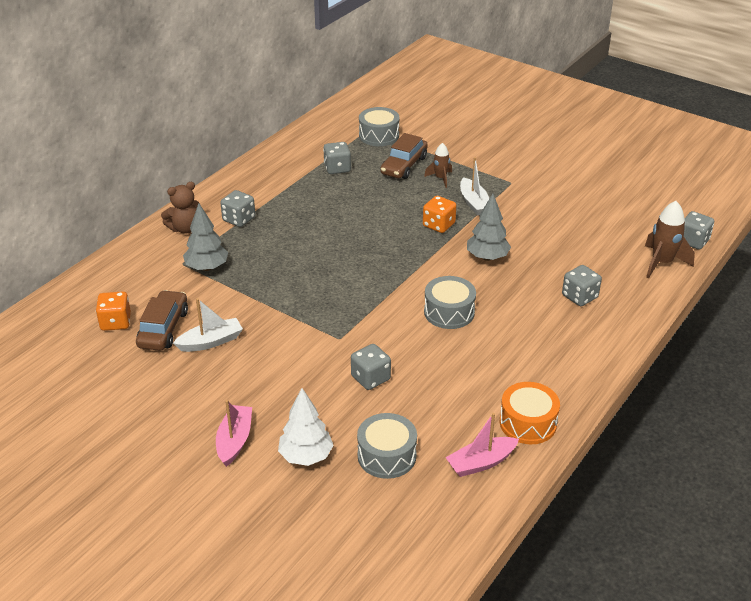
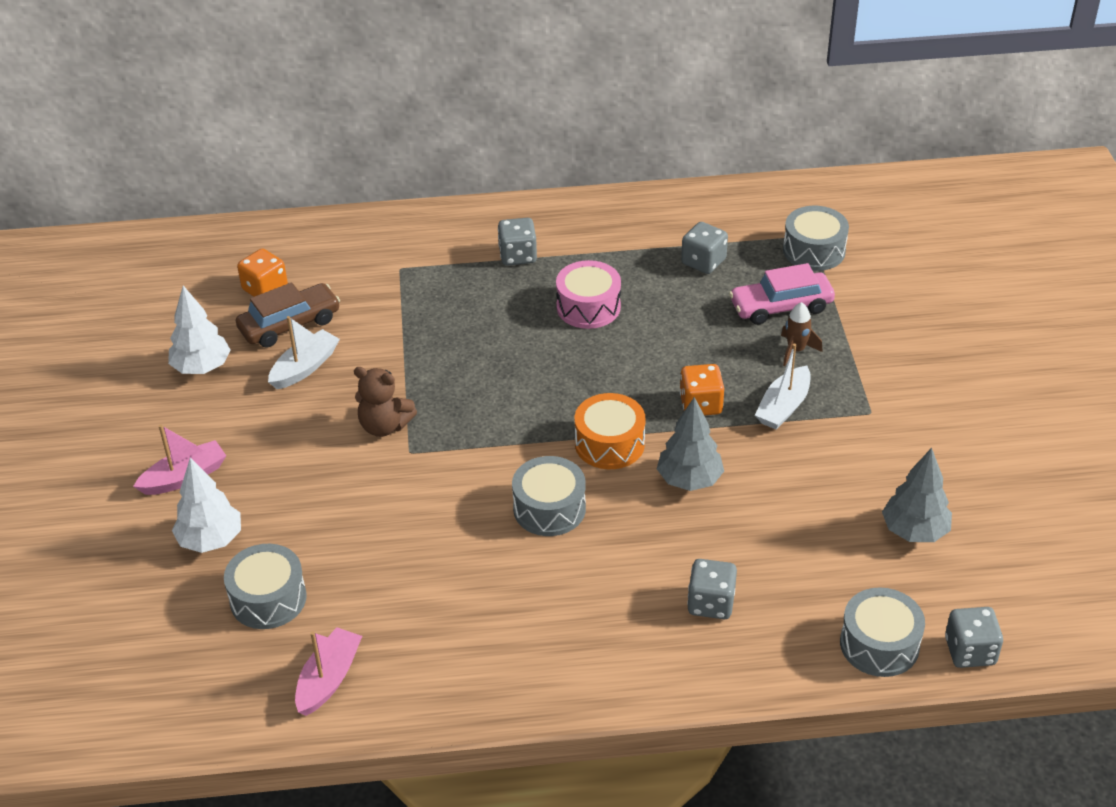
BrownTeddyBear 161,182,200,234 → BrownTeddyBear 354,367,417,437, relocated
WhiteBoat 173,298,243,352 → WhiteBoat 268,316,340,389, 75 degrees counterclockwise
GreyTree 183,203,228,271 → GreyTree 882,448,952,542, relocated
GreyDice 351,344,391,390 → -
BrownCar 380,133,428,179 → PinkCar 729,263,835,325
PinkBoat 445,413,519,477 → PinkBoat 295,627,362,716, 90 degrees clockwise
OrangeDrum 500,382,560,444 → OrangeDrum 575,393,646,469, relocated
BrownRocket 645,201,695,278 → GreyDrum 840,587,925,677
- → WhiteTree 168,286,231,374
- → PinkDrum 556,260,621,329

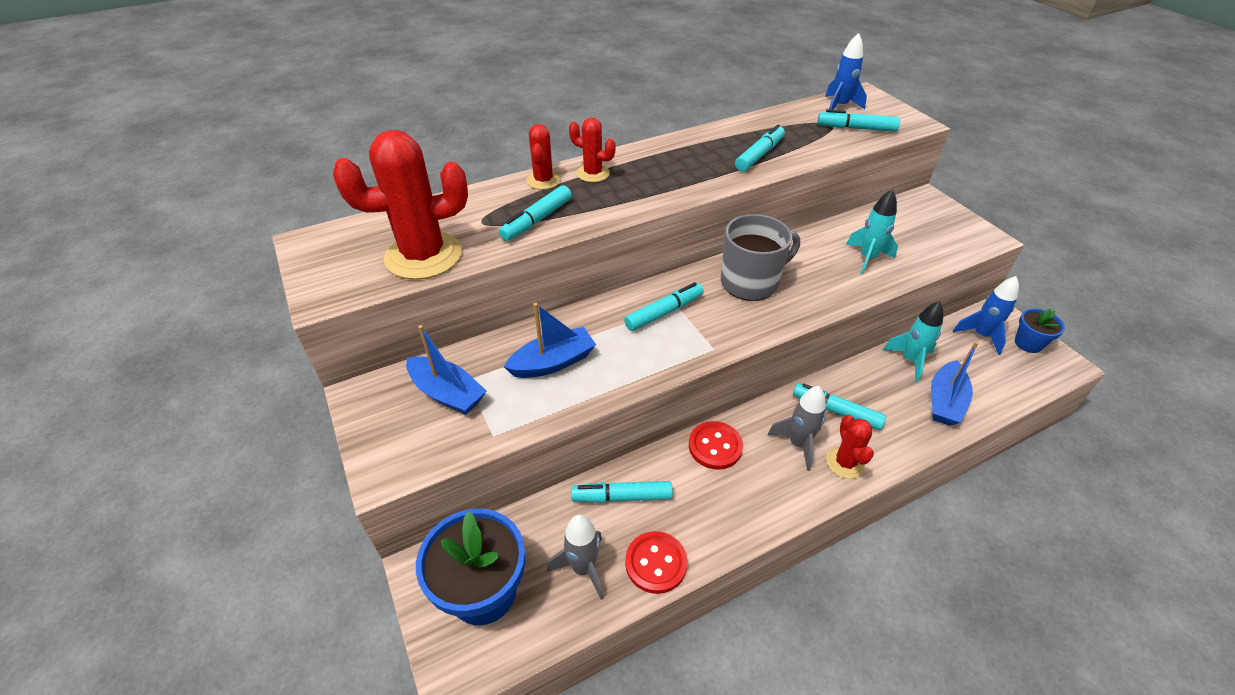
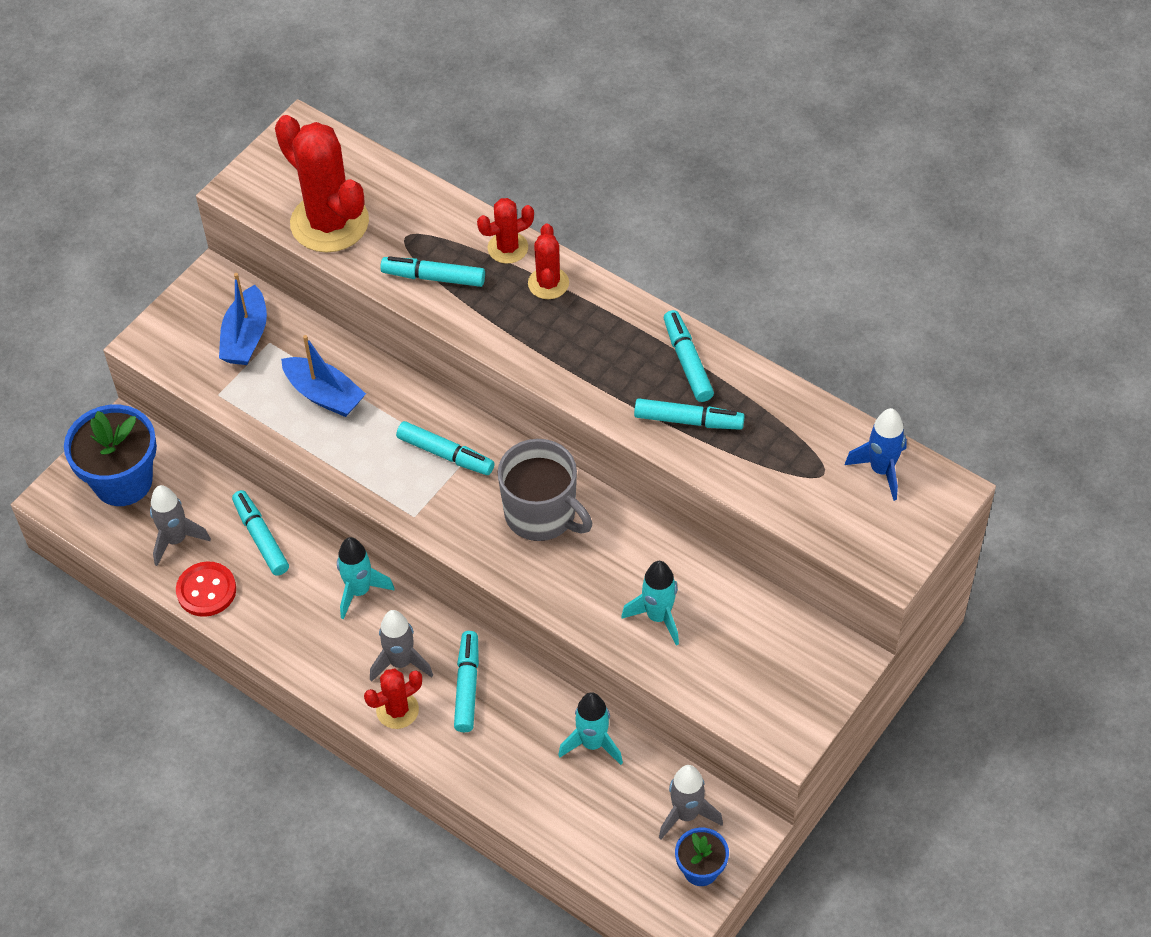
RedButton 689,421,743,470 → TurquoiseRocket 337,537,395,619
TurquoiseMarker 818,109,900,132 → TurquoiseMarker 664,310,714,402, relocated
BlueBoat 931,341,979,426 → -
BlueRocket 953,276,1019,355 → GreyRocket 659,765,723,839

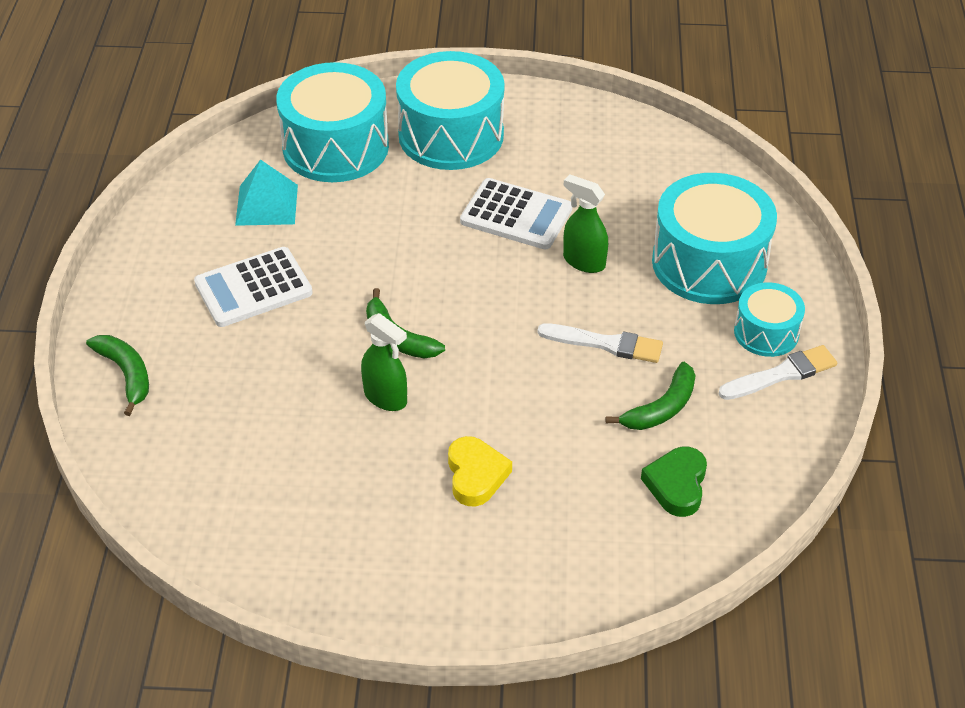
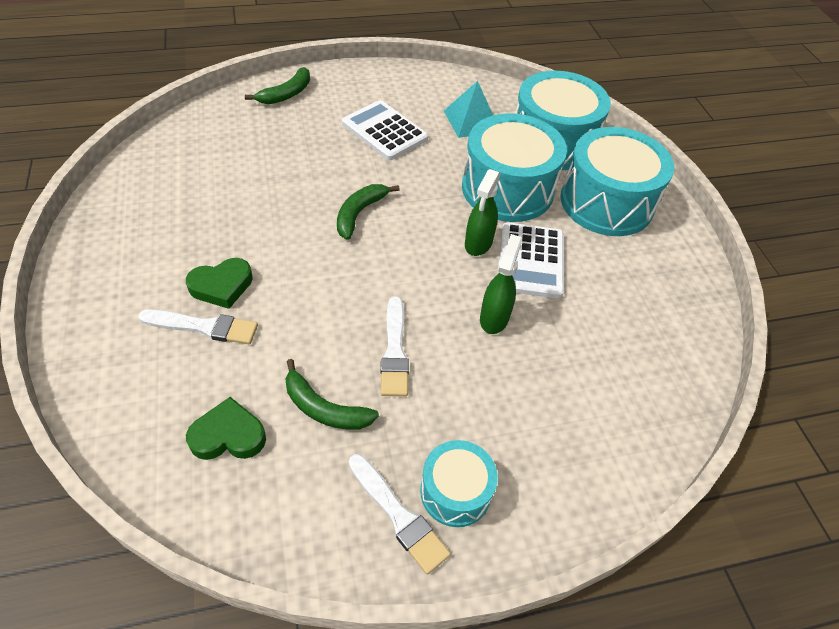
GreenSprayBottle 361,313,407,411 → GreenSprayBottle 465,169,501,256, relocated
YellowHeart 448,436,512,506 → GreenHeart 186,258,253,309
TurquoiseDrum 652,173,777,304 → TurquoiseDrum 462,113,567,222, relocated
- → WhiteBrush 138,309,258,344

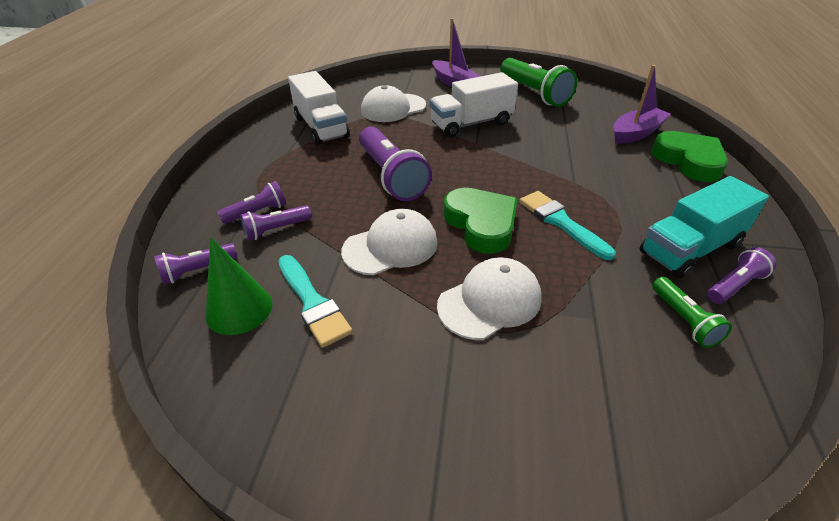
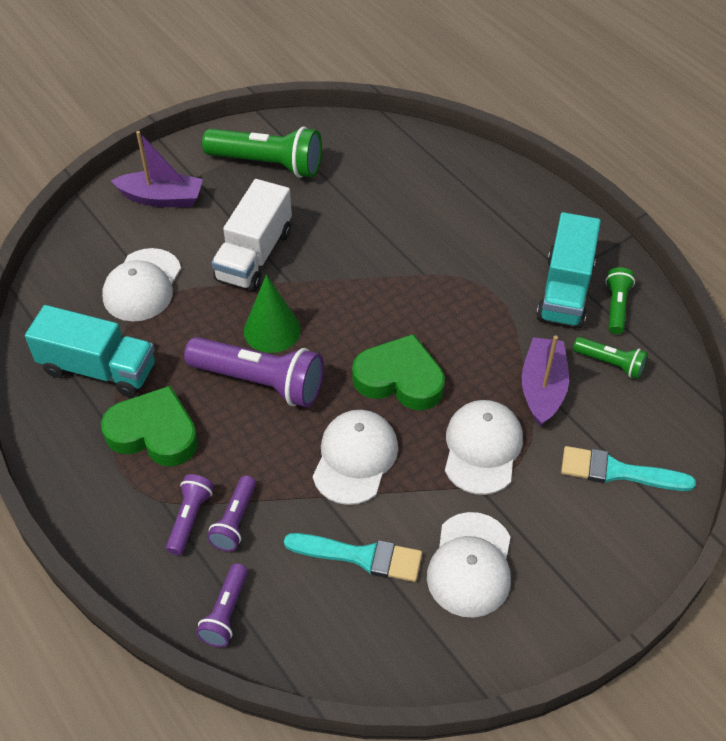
GreenCone 205,237,273,335 → GreenCone 244,275,301,353, relocated
WhiteTruck 288,71,350,145 → TurquoiseTruck 25,305,155,397
TurquoiseBrush 519,191,616,260 → TurquoiseBrush 561,446,696,491, relocated
PurpleBoat 613,65,671,144 → PurpleBoat 521,335,569,427, relocated
GreenHeart 651,131,728,182 → GreenHeart 101,386,198,466, relocated
PurpleFlashlight 707,247,776,304 → GreenFlashlight 605,267,635,334
- → WhiteCap 427,512,511,618

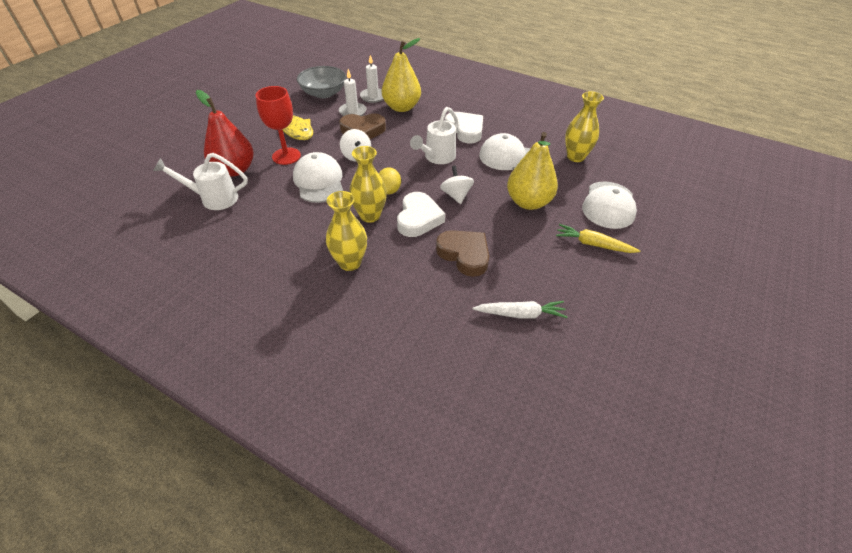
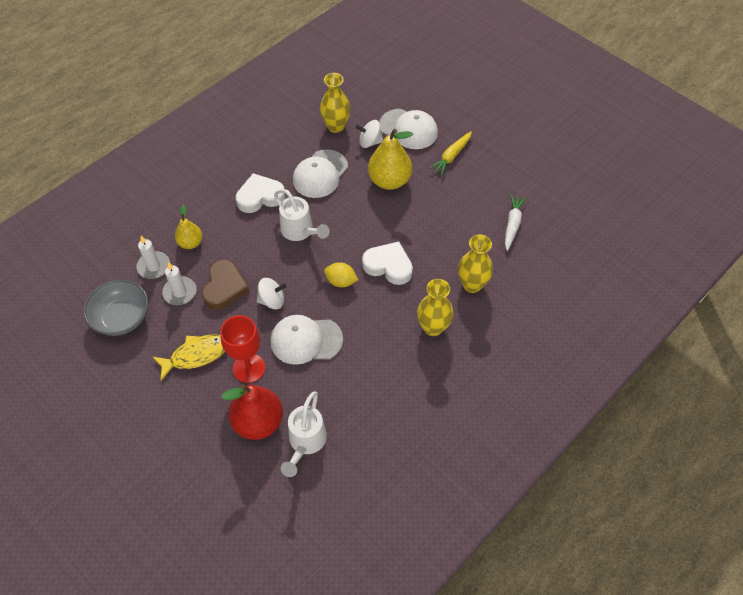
YellowVase 349,146,387,223 → YellowVase 458,234,493,293, relocated
YellowPear 382,38,421,112 → YellowPear 175,205,203,249, x0.58
BrownHeart 436,230,489,277 → -
WhiteSpinningTop 440,166,474,204 → WhiteSpinningTop 356,120,383,148, relocated

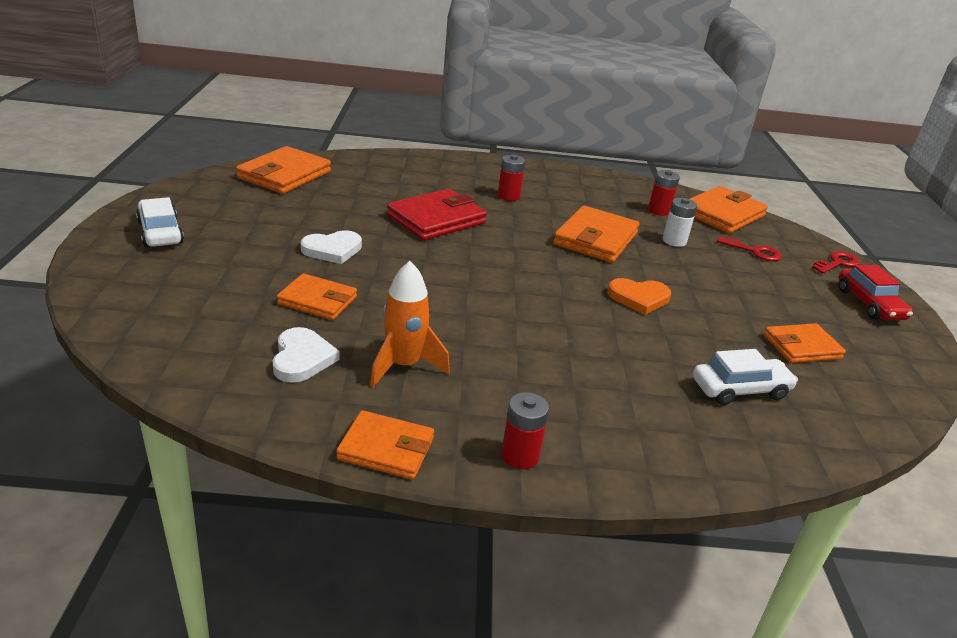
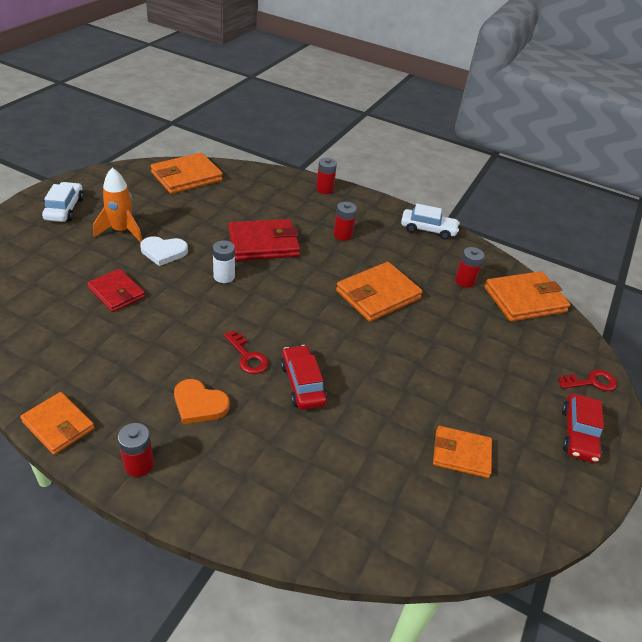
WhiteHeart 272,327,340,383 → -
OrangeWallet 277,273,357,320 → RedWallet 87,269,145,312
OrangeRocket 370,261,450,387 → OrangeRocket 93,167,142,242, relocated
OrangeHeart 608,278,671,315 → OrangeHeart 174,379,229,424, relocated
WhiteBattery 663,198,697,247 → WhiteBattery 213,240,235,283, relocated
WhiteCar 693,349,798,405 → WhiteCar 401,204,460,240, relocated
RedKey 717,236,782,261 → RedKey 224,330,268,374, relocated
- → RedCar 281,345,327,410
- → RedBattery 316,158,337,194

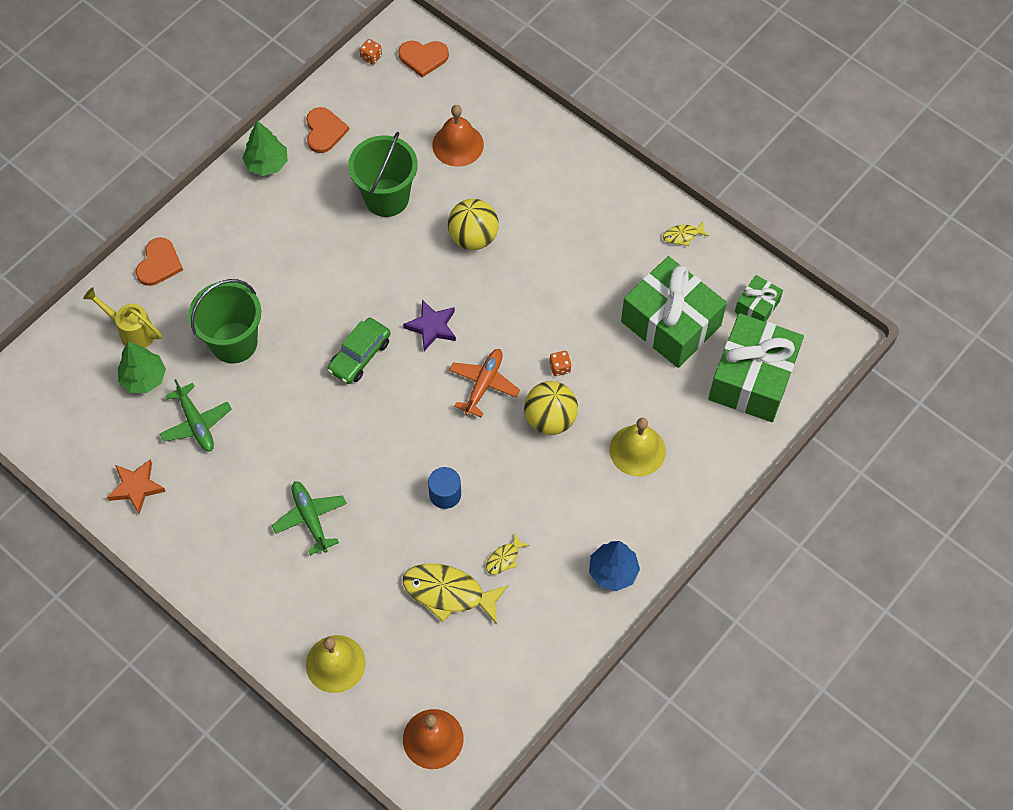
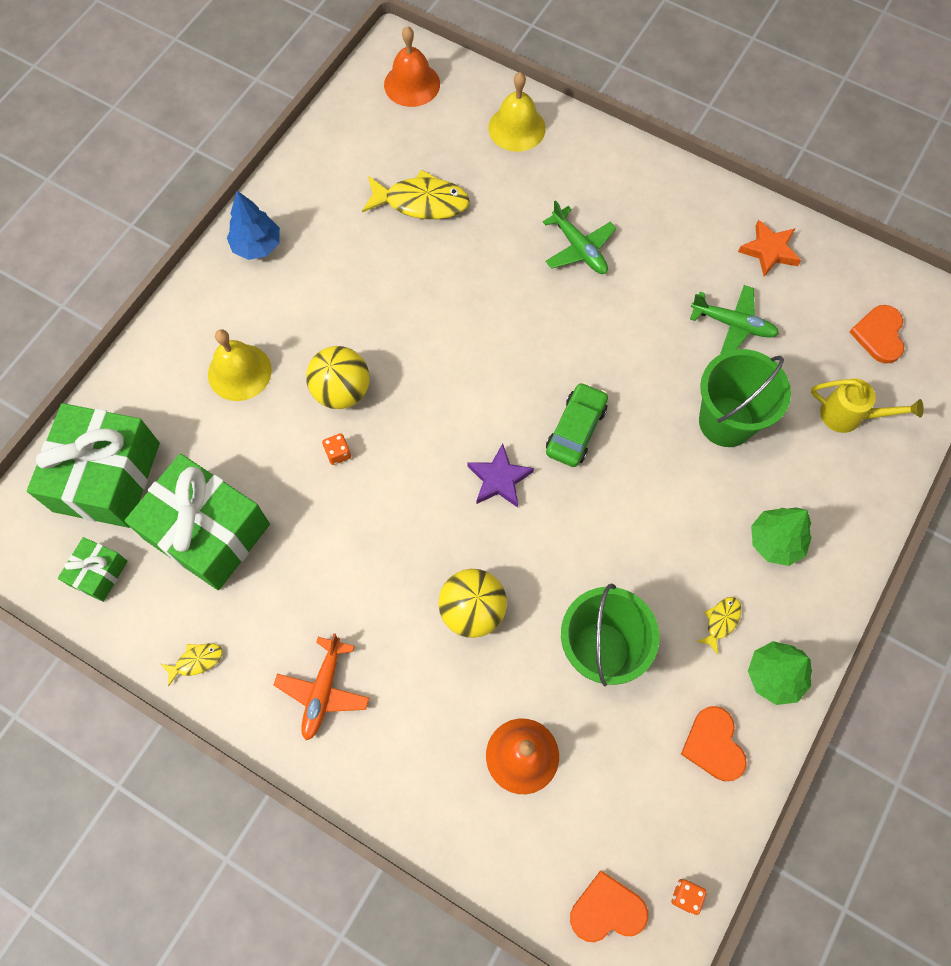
GreenTree 118,342,166,393 → GreenTree 751,508,812,566, relocated
OrangeHeart 136,237,183,286 → OrangeHeart 849,305,904,364, relocated
GreenPlane 160,379,232,452 → GreenPlane 690,285,779,354, 150 degrees clockwise
BlueCylinder 428,467,461,509 → -
OrangePlane 449,349,520,417 → OrangePlane 274,633,369,740, relocated
YellowFish 486,533,530,575 → YellowFish 696,597,741,655, relocated

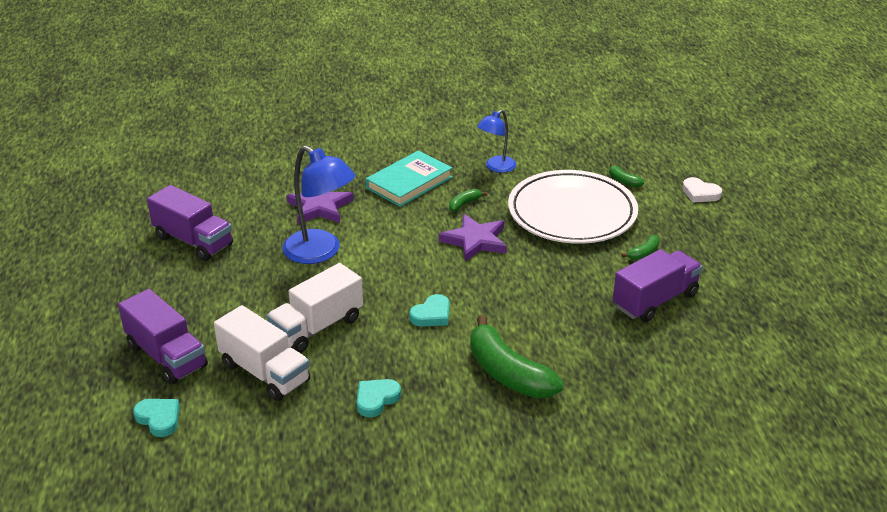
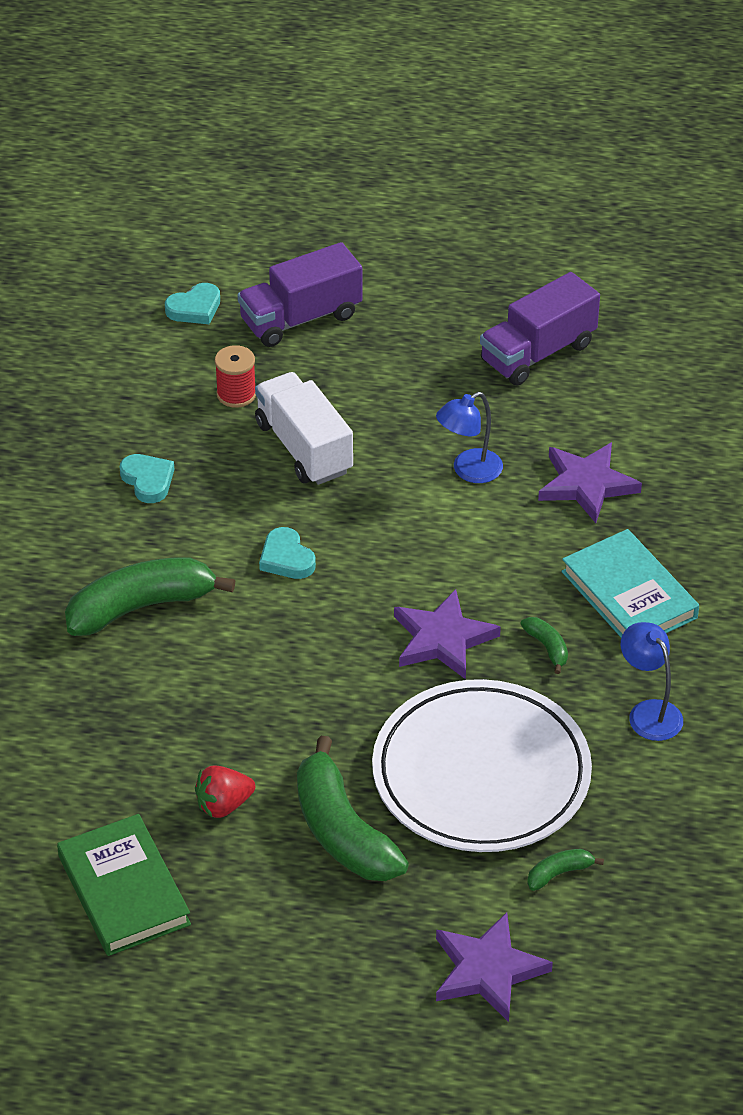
WhiteTruck 214,305,310,401 → RedSpool 215,345,256,408
BlueLamp 282,146,355,264 → BlueLamp 436,392,503,483, x0.59
PurpleTruck 613,249,702,322 → RedStrawberry 195,766,255,818
GreenBanana 622,235,660,260 → GreenBanana 297,736,409,881, x2.29
WhiteHeart 682,177,722,203 → PurpleStar 436,912,553,1022
- → GreenBook 57,814,191,956

